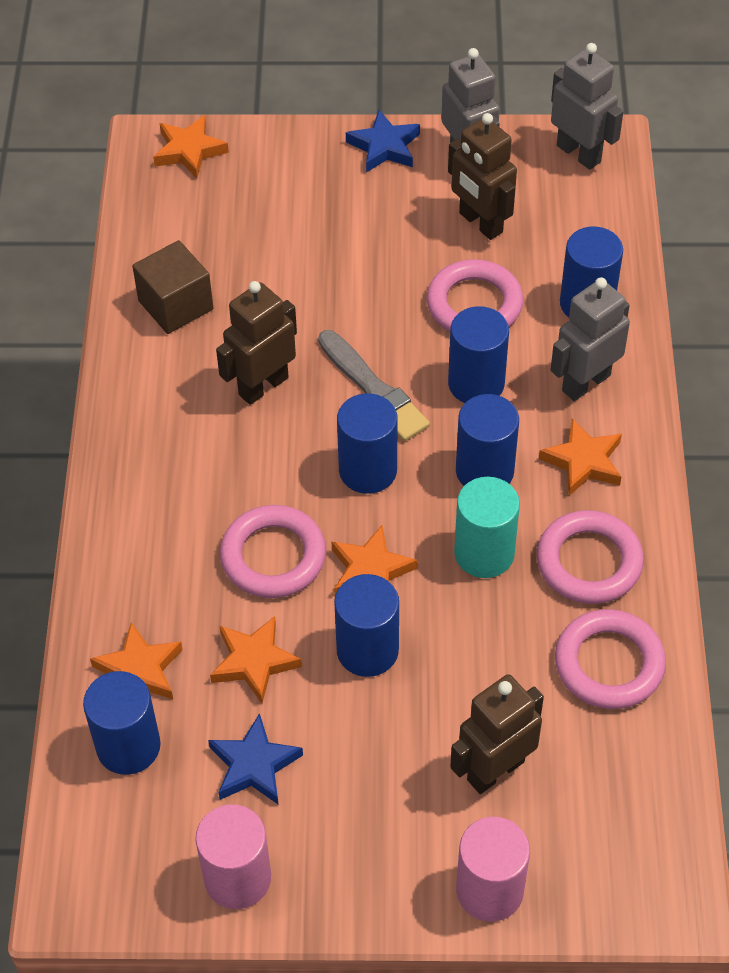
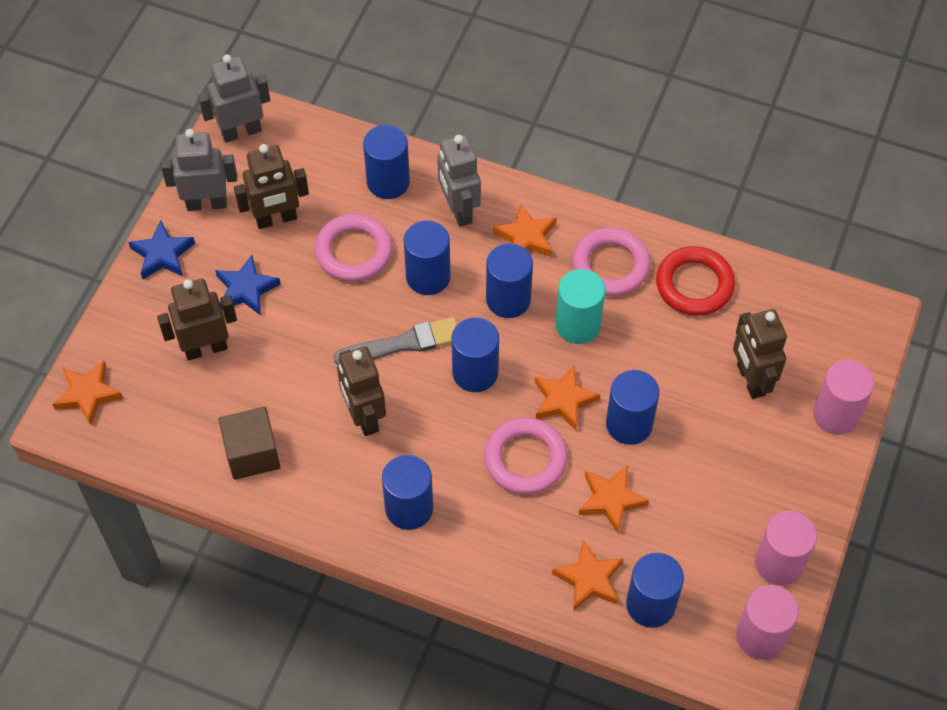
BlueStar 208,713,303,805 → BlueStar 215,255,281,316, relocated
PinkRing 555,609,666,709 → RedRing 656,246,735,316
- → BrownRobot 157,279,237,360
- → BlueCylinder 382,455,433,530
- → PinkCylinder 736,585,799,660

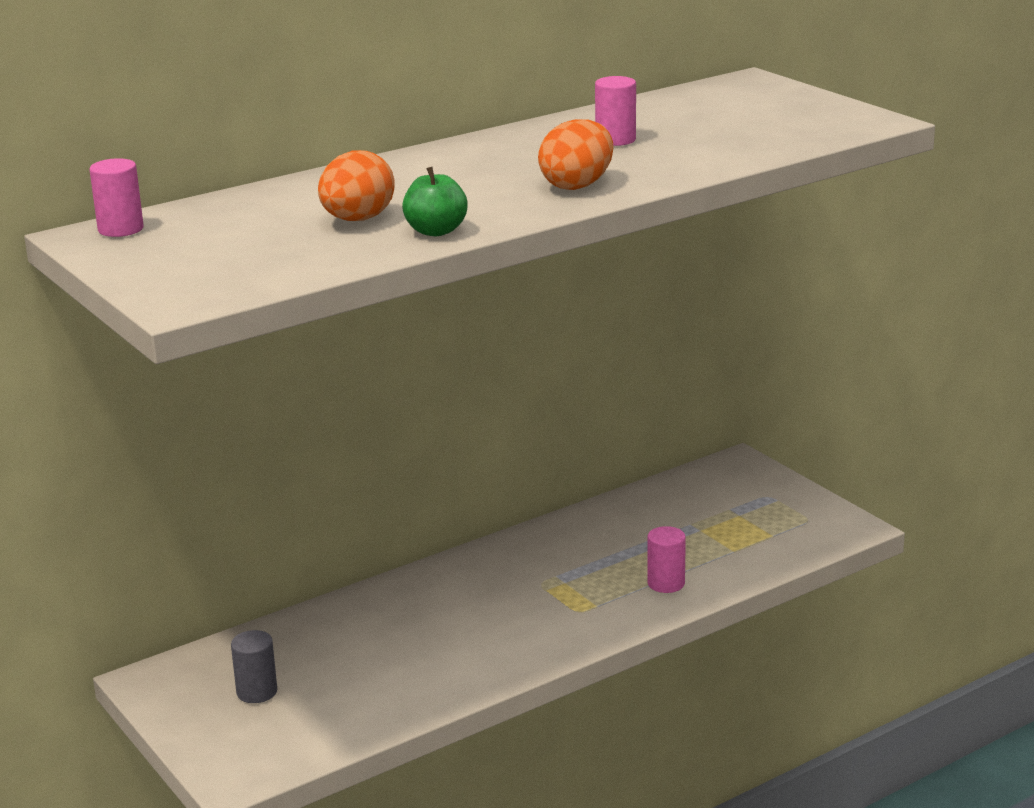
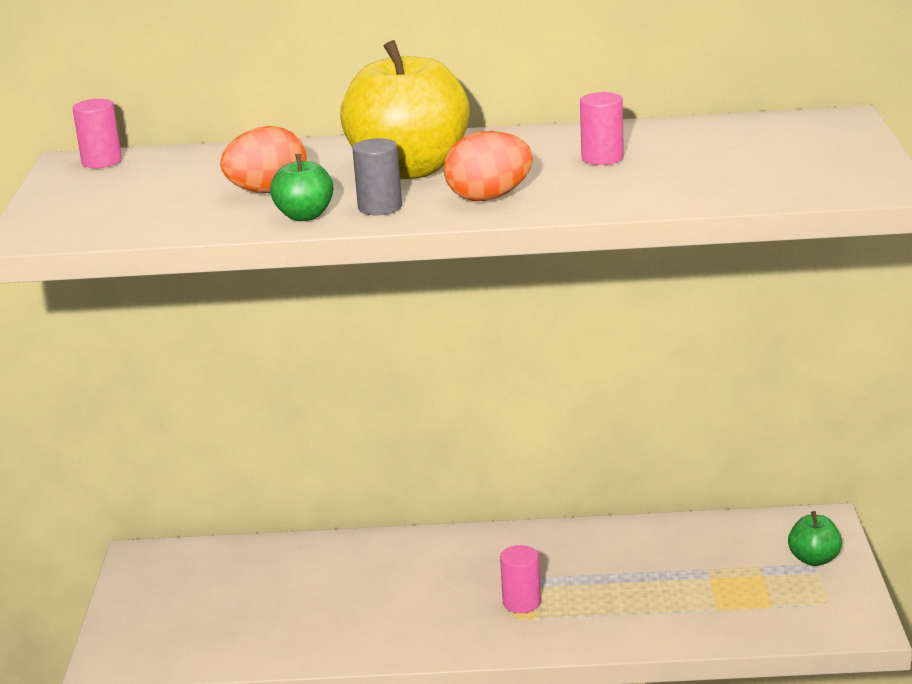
GreyCylinder 231,630,277,703 → GreyCylinder 353,138,402,215, relocated
PinkCylinder 647,526,686,593 → PinkCylinder 500,545,541,613, relocated
- → YellowApple 340,40,470,179
- → GreenApple 788,511,842,566

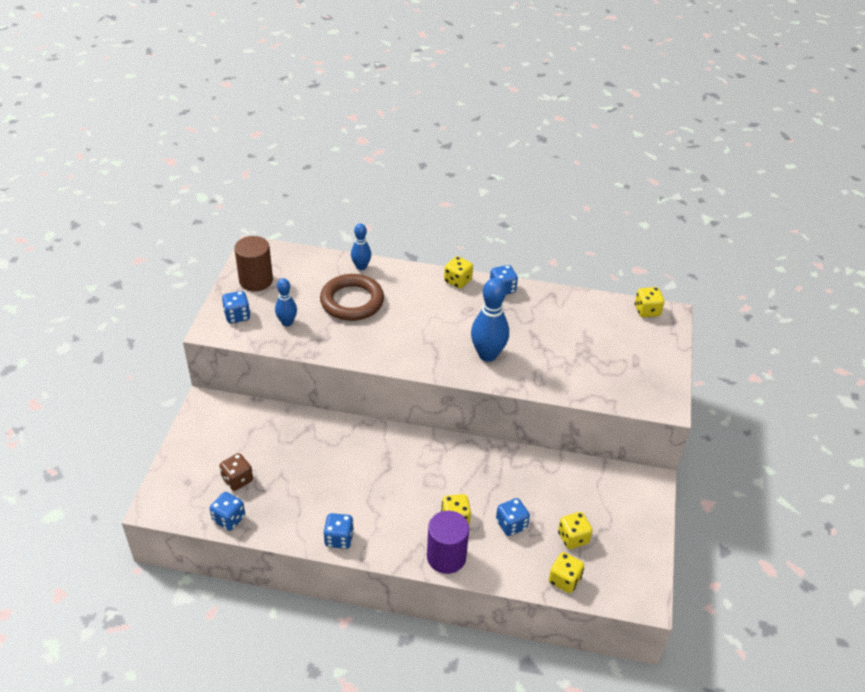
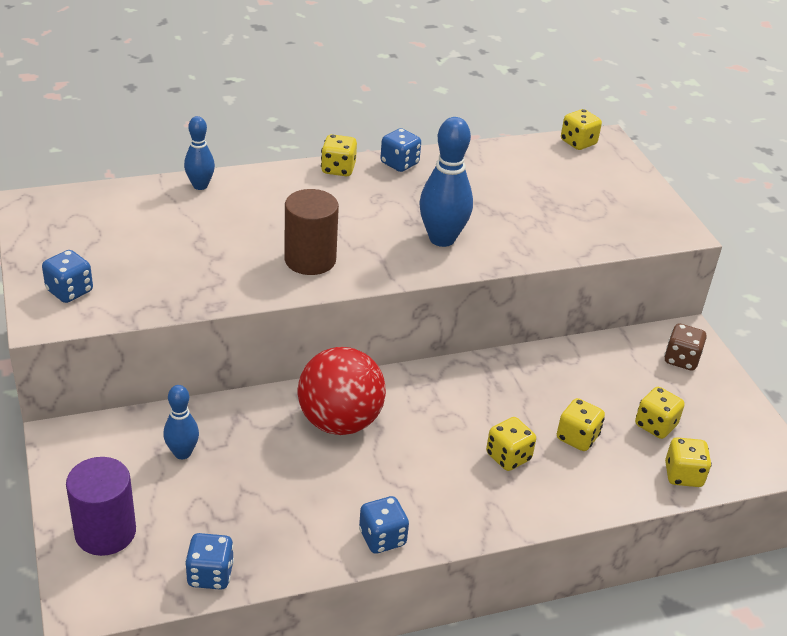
BrownDice 219,453,253,491 → BrownDice 664,324,707,371, relocated
BrownCylinder 234,236,273,291 → BrownCylinder 284,189,339,275, relocated
BlueBowlingPin 275,278,297,326 → BlueBowlingPin 163,385,199,459, relocated
BrownRing 320,274,384,321 → -
PurpleCylinder 427,511,469,574 → PurpleCylinder 66,457,136,556, relocated
BlueDice 496,498,530,536 → YellowDice 557,398,605,451
- → RedBall 298,347,386,435

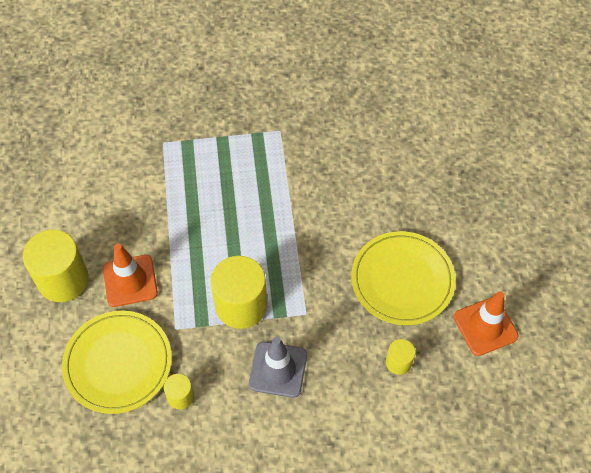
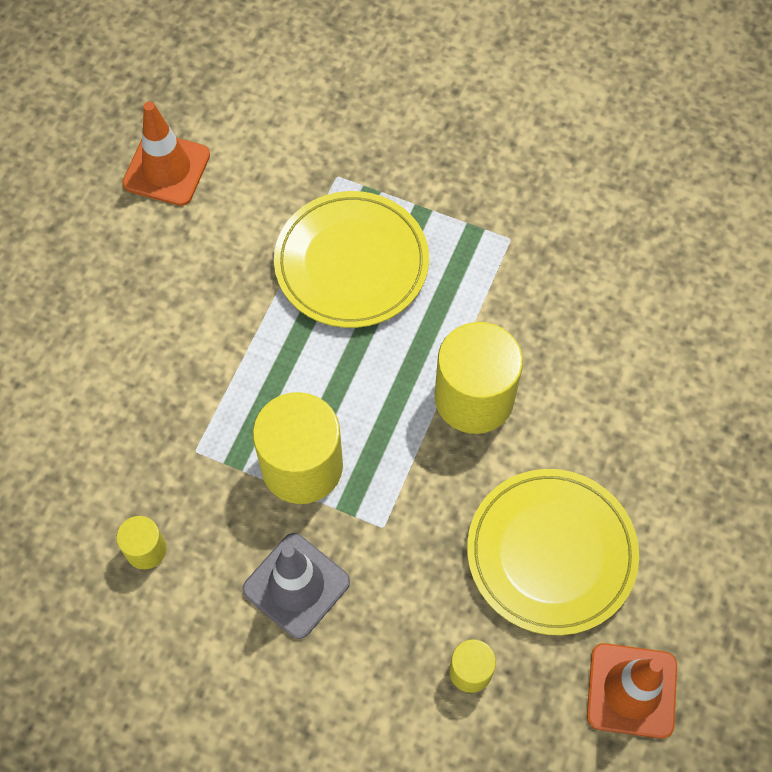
YellowCylinder 23,230,89,302 → YellowCylinder 435,322,523,434, relocated
YellowPlate 62,311,172,414 → YellowPlate 274,191,429,328, relocated
OrangeTrafficCone 103,243,158,307 → OrangeTrafficCone 122,101,210,206, relocated

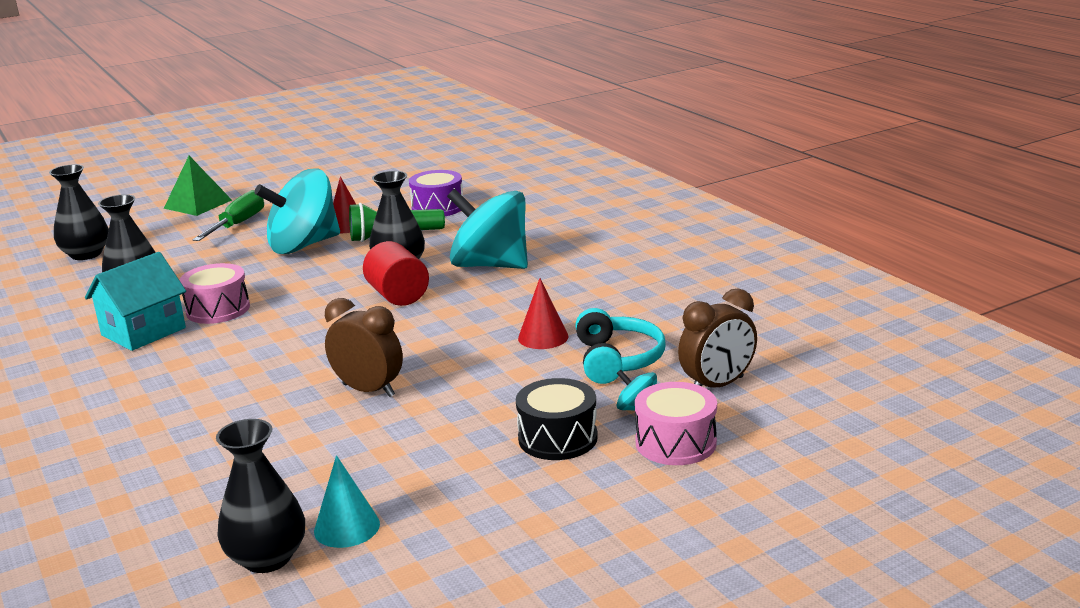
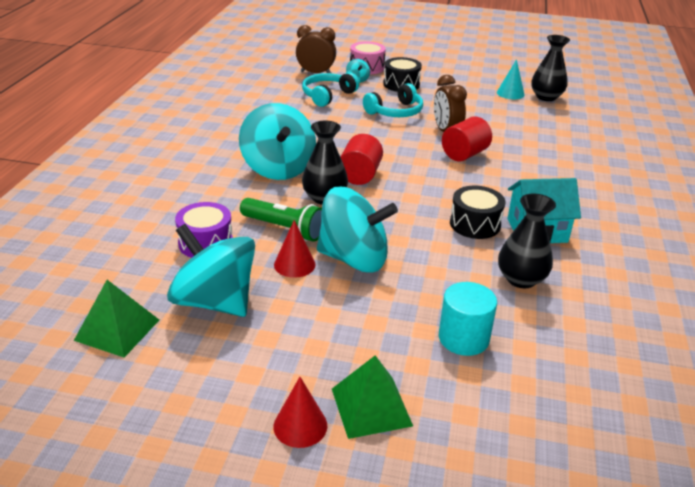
BlackVase 49,164,109,260 → -
PinkDrum 180,263,250,324 → BlackDrum 450,186,505,239
GreenScrewdriver 192,190,264,241 → -
RedCone 518,278,568,349 → RedCone 273,377,327,448, relocated
- → GreenPyramid 74,280,159,358
- → TurquoiseSpinningTop 167,224,255,317
- → TurquoiseHeadphones 363,83,423,117
- → TurquoiseCylinder 439,282,497,356
- → RedCylinder 442,116,492,162

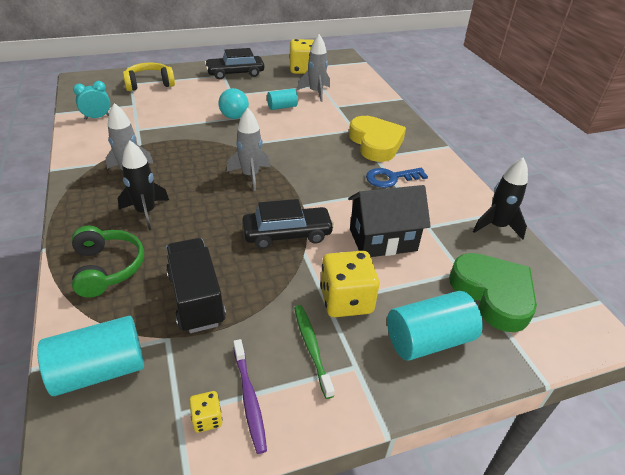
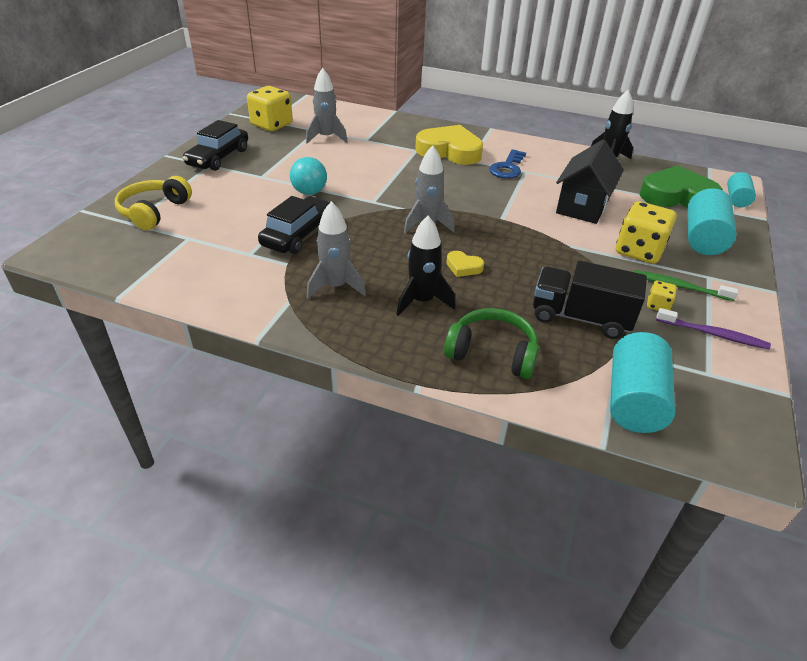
TurquoiseClock 73,81,110,120 → -
YellowDice 189,391,222,433 → YellowDice 647,281,677,311, relocated
BlackCar 242,199,335,249 → BlackCar 258,196,330,254, relocated
TurquoiseCylinder 267,88,298,110 → TurquoiseCylinder 727,172,756,207, relocated
- → YellowHeart 446,251,484,277

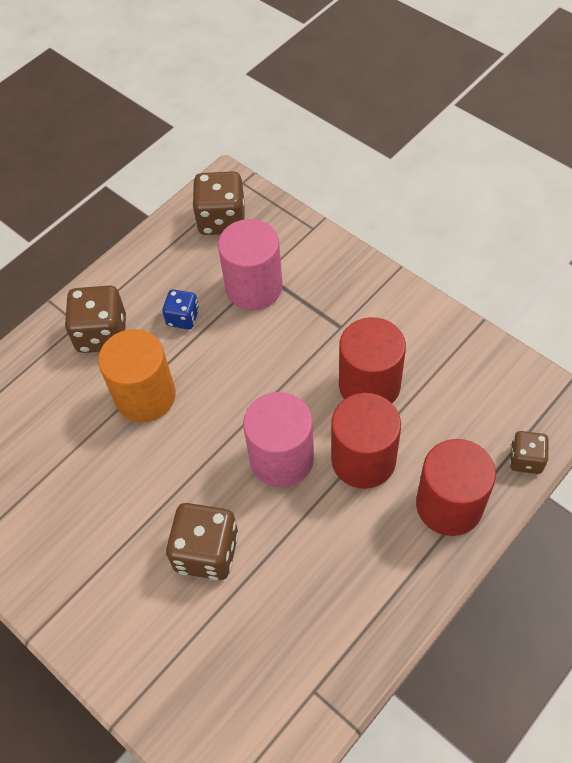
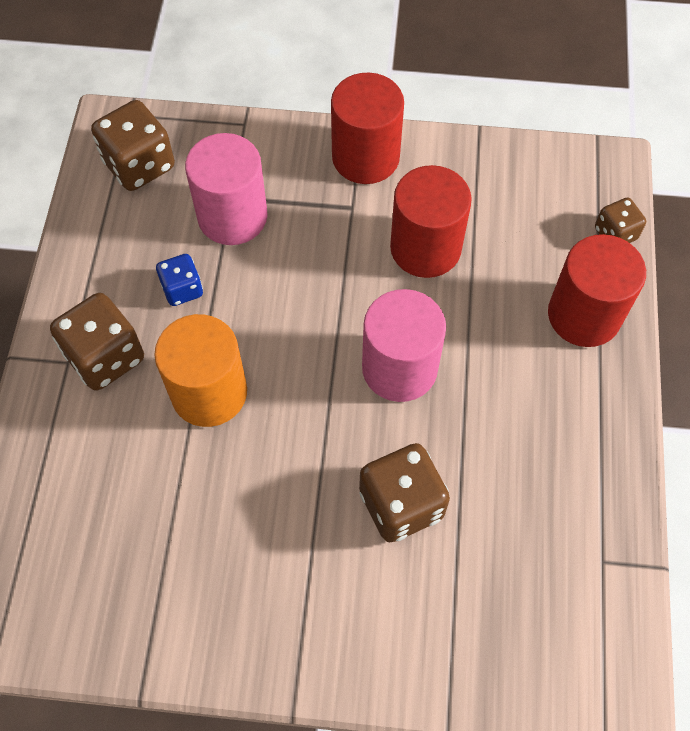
RedCylinder 331,393,401,489 → RedCylinder 331,72,404,184, relocated

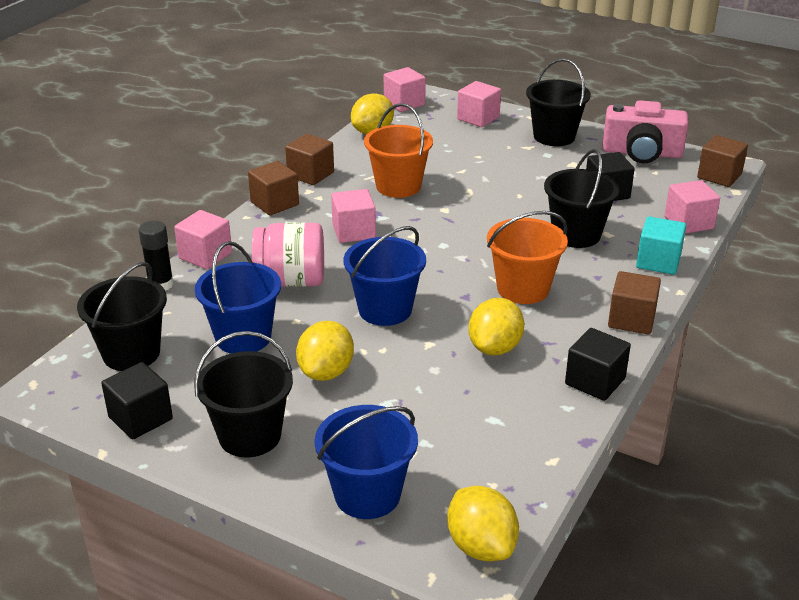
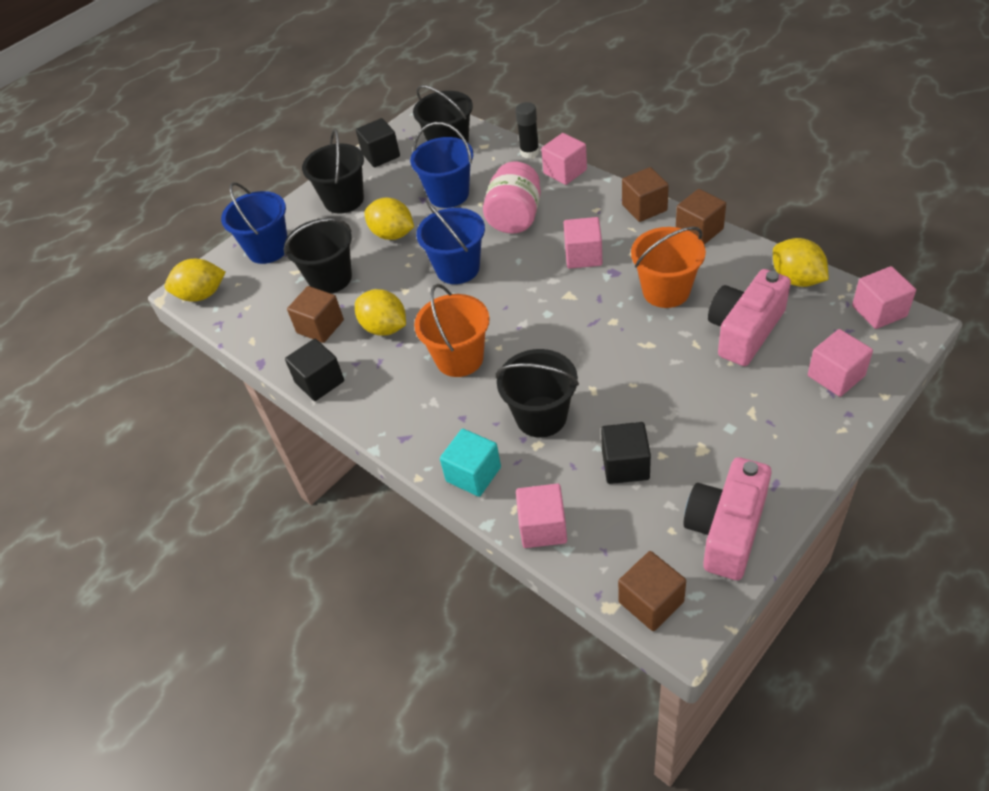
BlackBucket 526,58,591,146 → BlackBucket 284,218,352,294, relocated
BrownCube 608,271,661,334 → BrownCube 287,286,344,343, relocated
- → PinkCamera 708,269,791,366

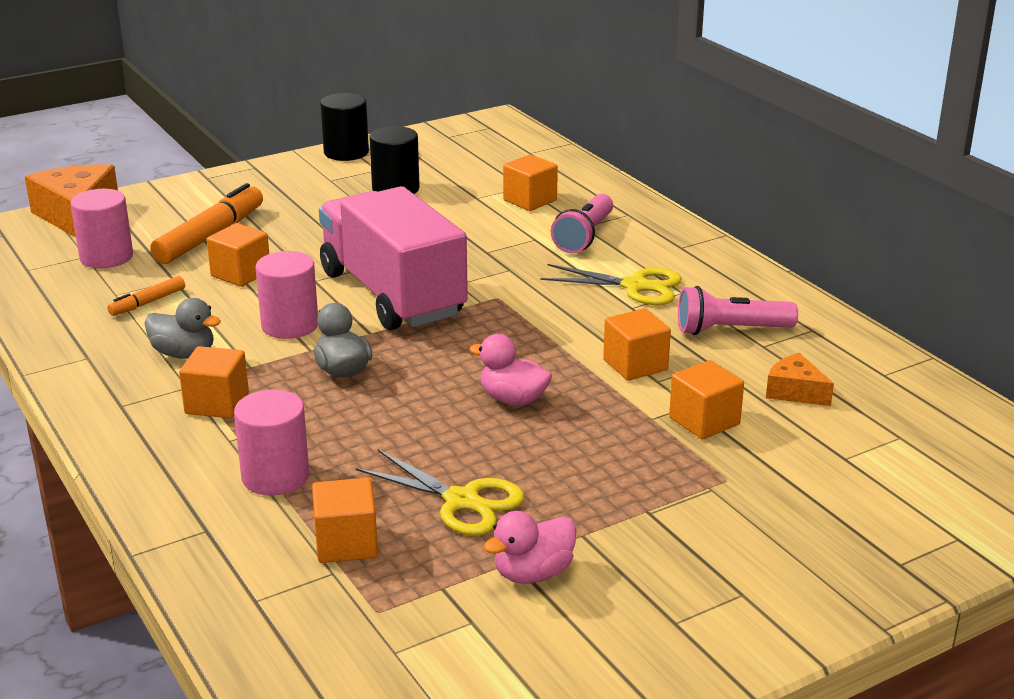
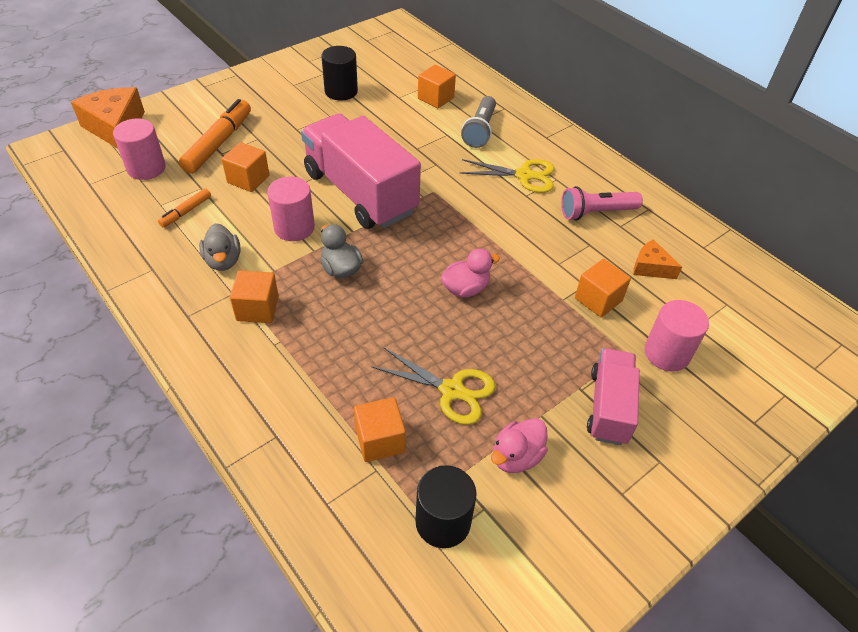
GreyDuck 145,298,221,359 → GreyDuck 199,223,241,271, 60 degrees clockwise
PinkCylinder 234,390,309,496 → PinkCylinder 644,300,709,371, relocated
BlackCylinder 320,93,369,161 → BlackCylinder 415,465,477,548, relocated
PinkDuck 469,334,552,406 → PinkDuck 441,248,500,297, 135 degrees clockwise
PinkFlashlight 551,194,613,253 → GreyFlashlight 461,96,496,148
OrangeCube 603,308,671,381 → -
- → PinkTruck 587,348,640,445

